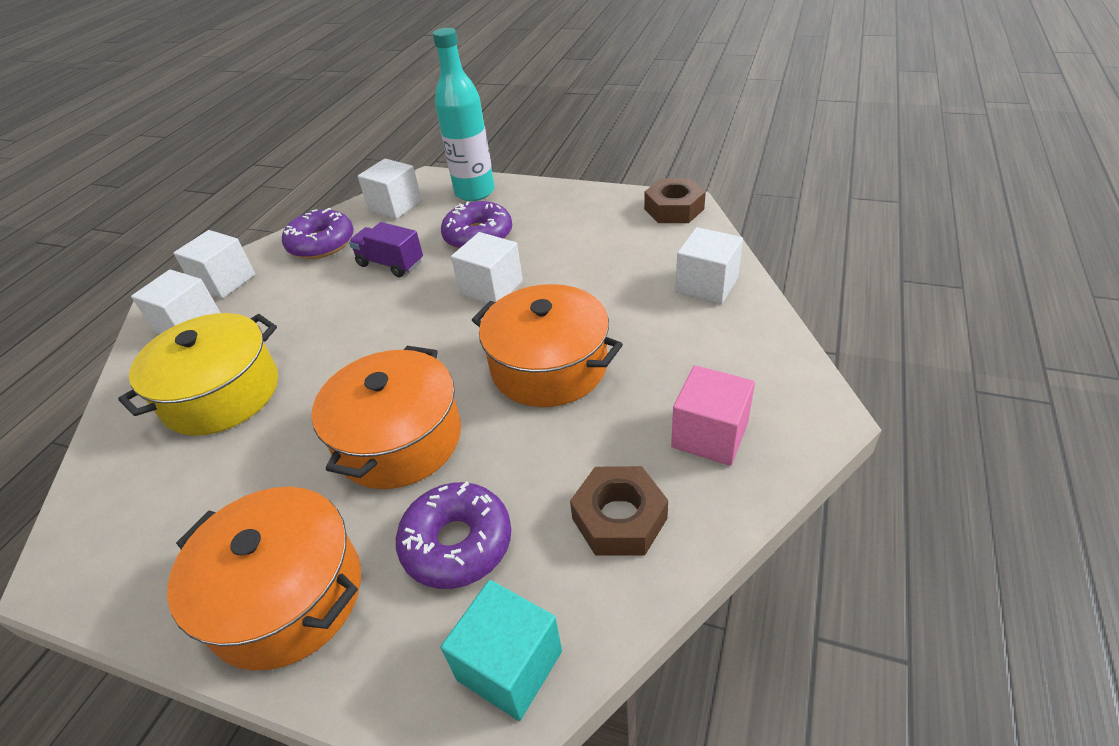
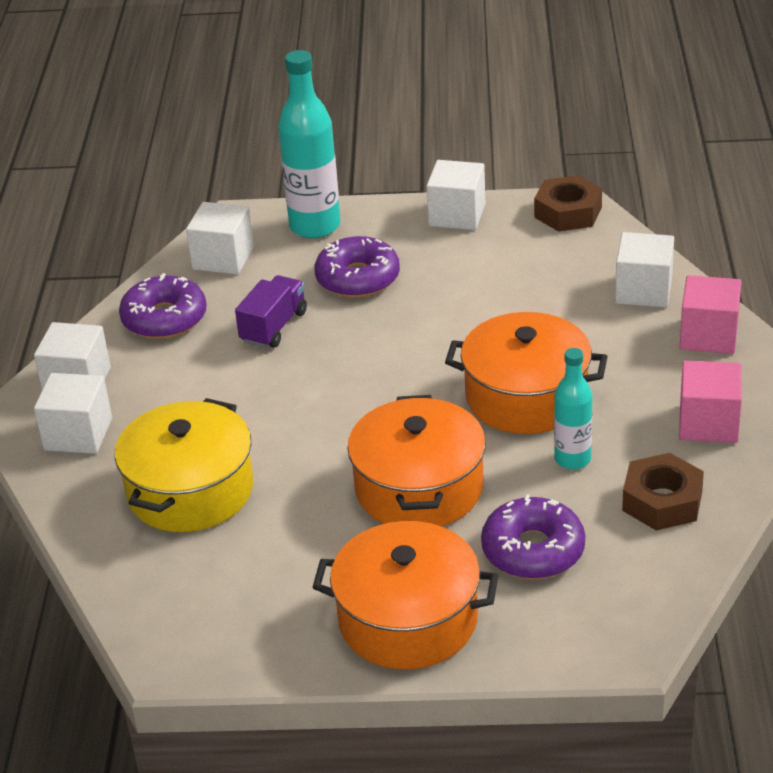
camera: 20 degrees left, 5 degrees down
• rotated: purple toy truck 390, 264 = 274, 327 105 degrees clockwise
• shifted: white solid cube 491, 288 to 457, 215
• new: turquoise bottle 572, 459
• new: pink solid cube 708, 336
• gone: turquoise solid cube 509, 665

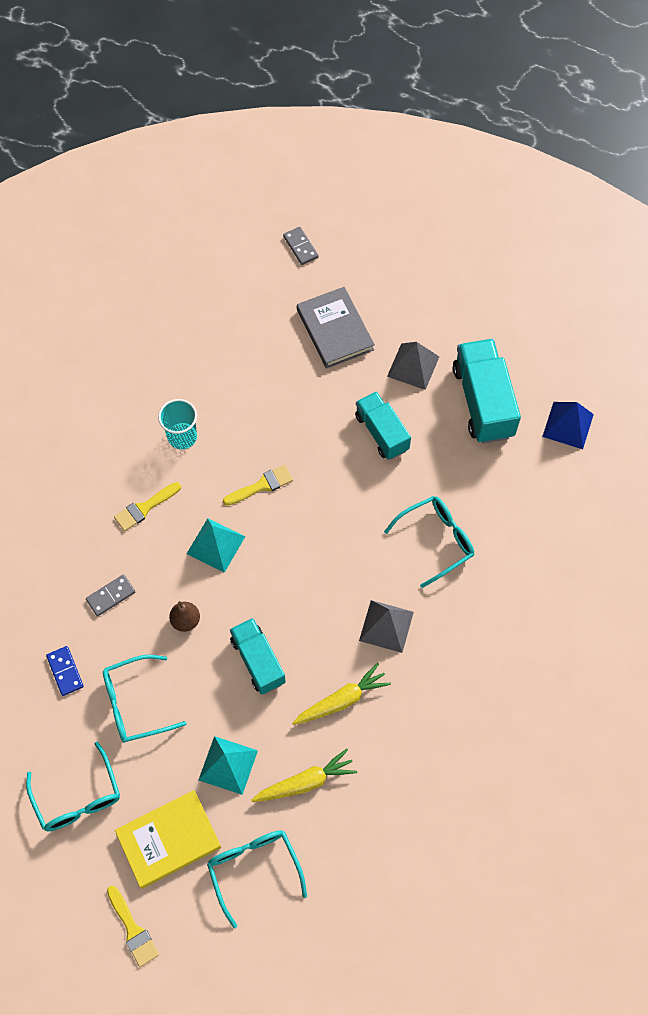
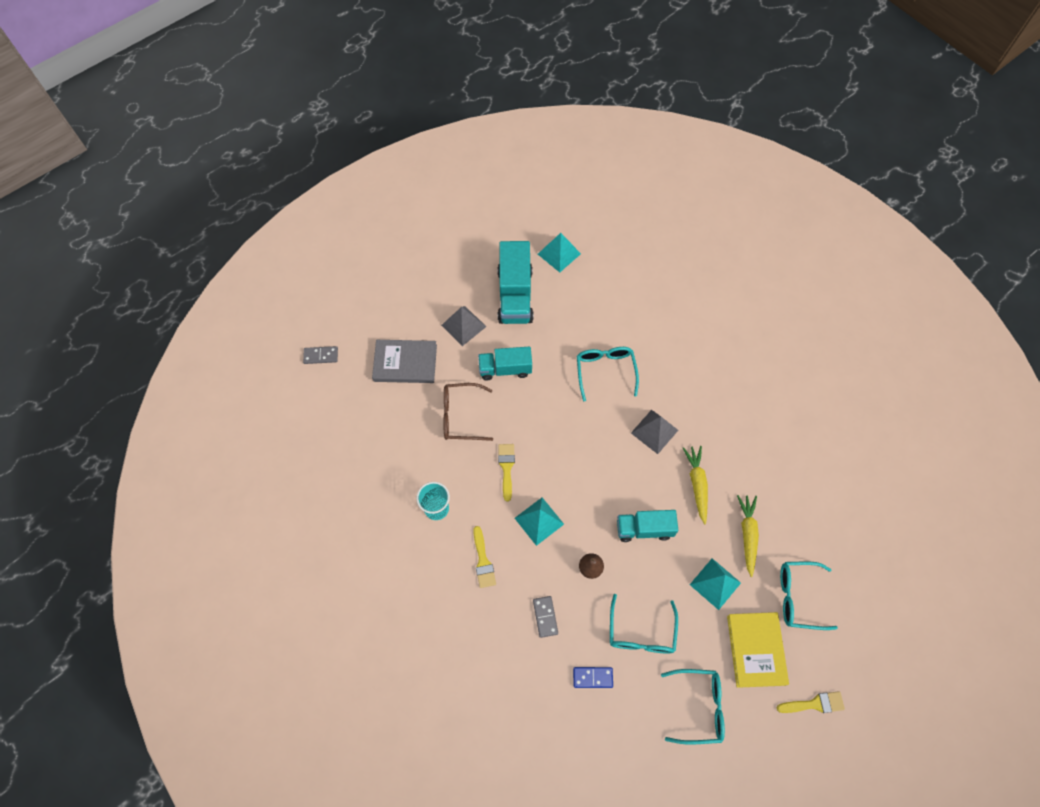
camera: 65 degrees left, 0 degrees up
• new: brown glasses 460, 416
• rotated: turquoise toy truck 483, 402 = 515, 295 105 degrees counterclockwise
• repainted: cobalt pyramid shape 568, 425 to turquoise pyramid shape 559, 253

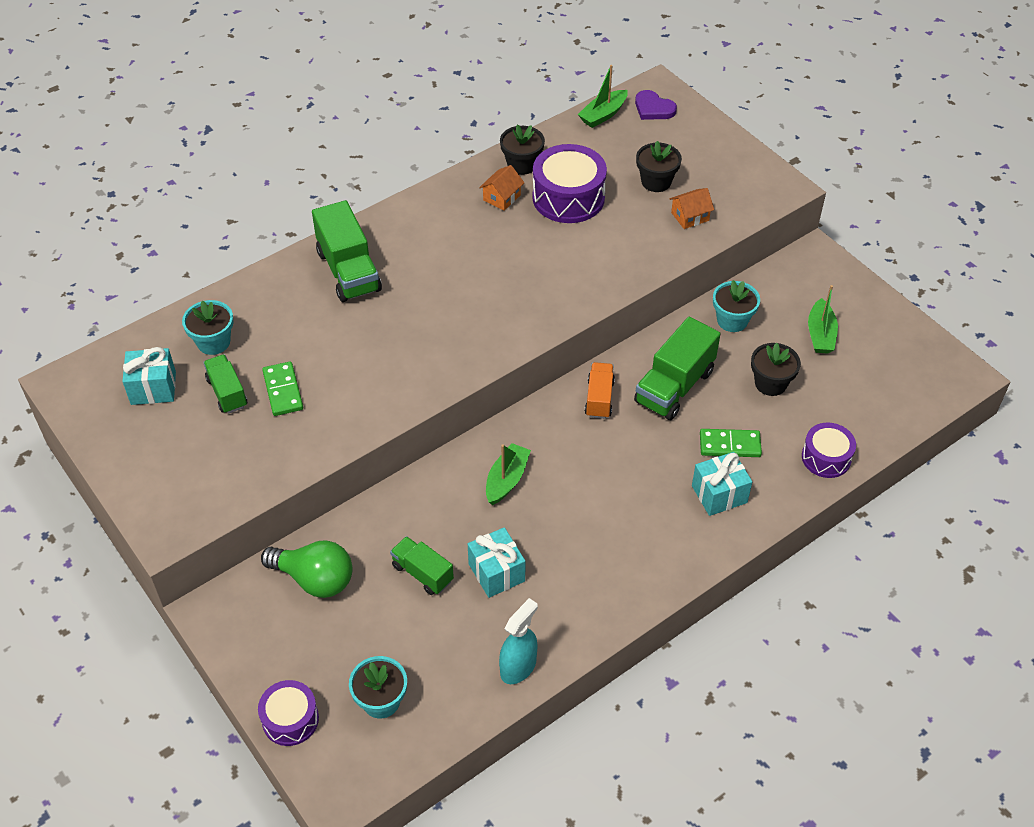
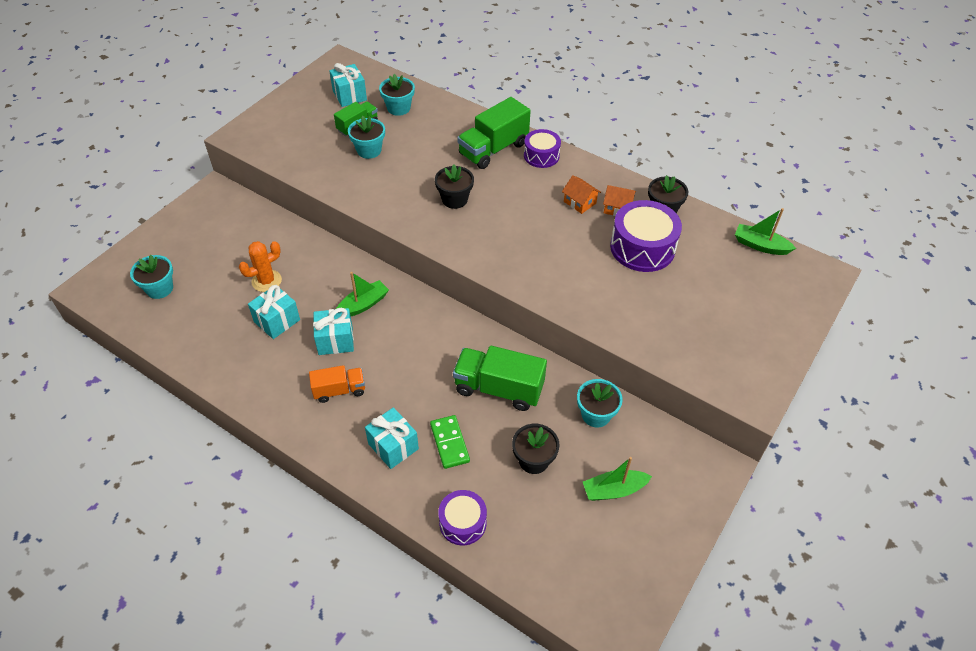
camera: 70 degrees right, 0 degrees up
• swapped: emerald toy truck 422, 573 to orange prickly plant 266, 281
• shifted: orange toy truck 599, 398 to 339, 390
• new: turquoise wrapped gift 335, 340
• rotated: emerald toy boat 506, 480 = 363, 305 45 degrees counterclockwise
• swapped: emerald domino 283, 390 to turquoise flower pot 369, 150
• shifted: jet-black flower pot 656, 182 to 454, 199
• shifted: purple toy drum 290, 719 to 541, 156
• shifted: orange cottage 690, 216 to 580, 202
• gone: emerald bulb 314, 579
• gone: turquoise sprayer 518, 667
• gone: purple heart shape 653, 108

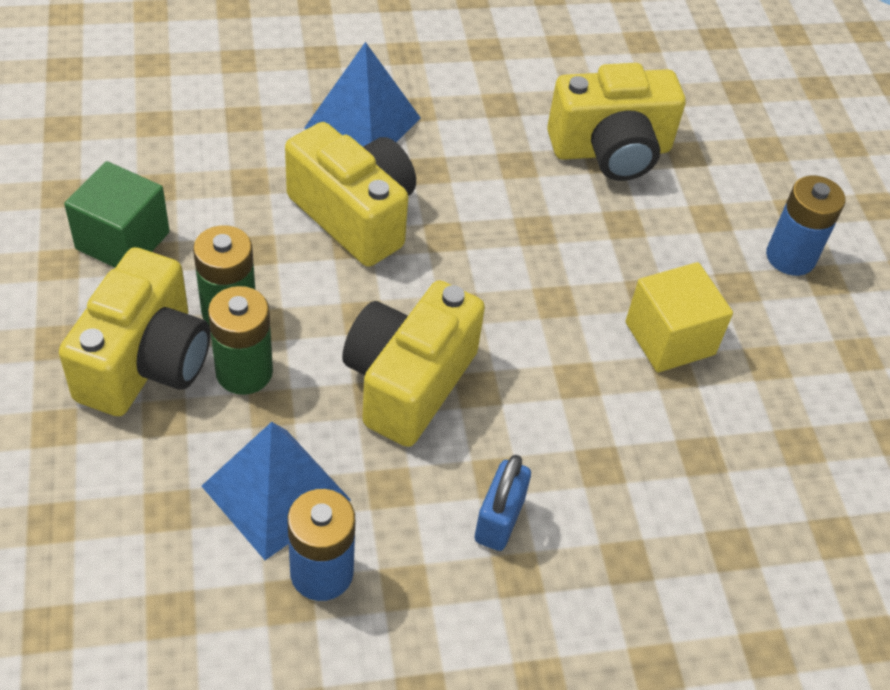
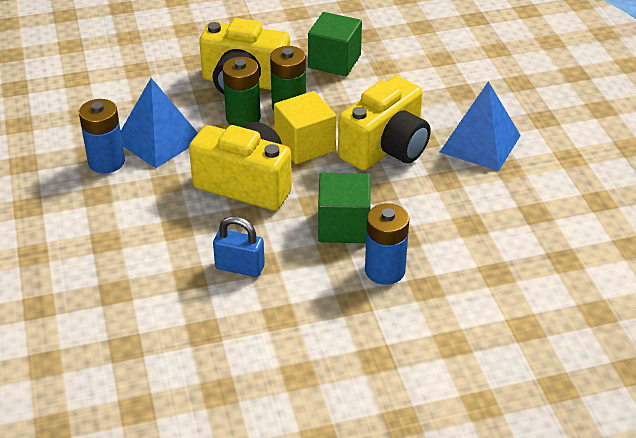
camera: 90 degrees right, 10 degrees down
• shifted: cobalt lock 499, 520 to 240, 267
• shifted: golden solid cube 669, 338 to 305, 145
• new: emerald solid cube 343, 226
• shifted: cobalt battery 790, 257 to 385, 270
• gone: golden photo camera 611, 151

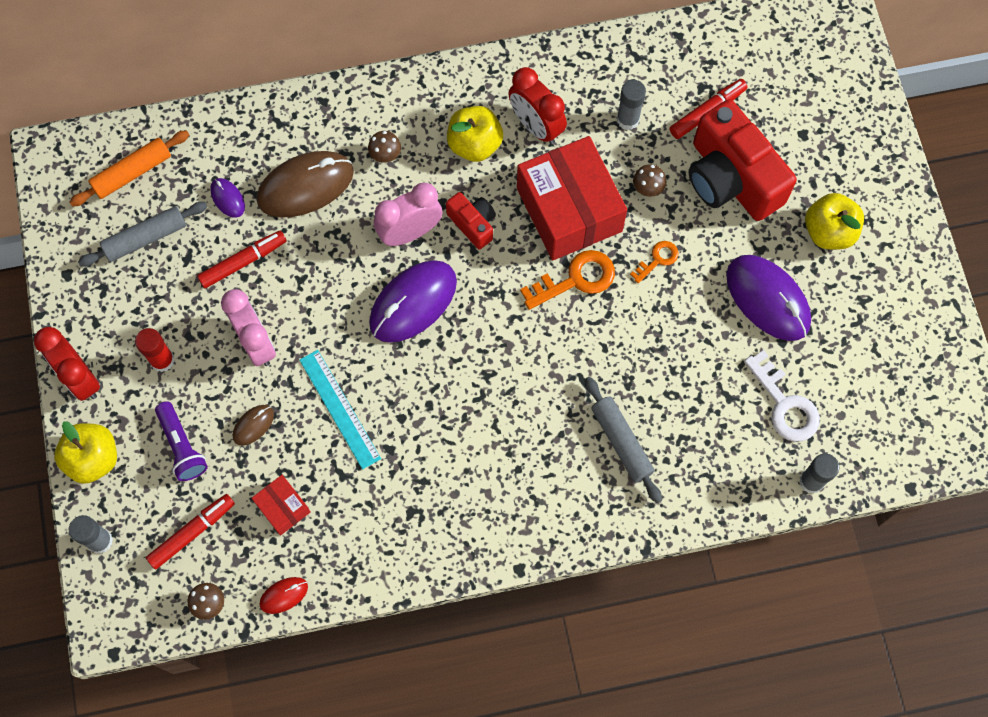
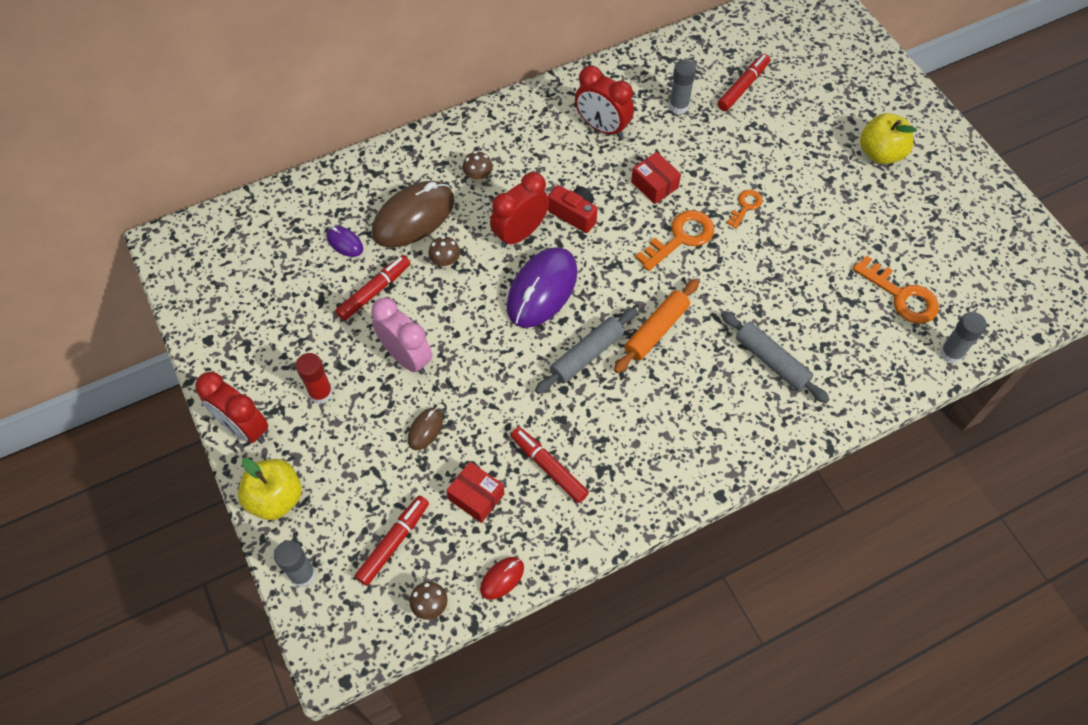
camera: 15 degrees left, 10 degrees down
• shifted: brown fungus 647, 189 to 445, 262
• repainted: pink clock 410, 232 to red clock 520, 233
• new: red marker 549, 468
• shifted: grey dough roller 145, 238 to 586, 355
• shifted: orange dough roller 132, 173 to 656, 330
• scaled: red package 569, 210 = 654, 185 x0.46
• repainted: white door key 785, 404 to orange door key 901, 296
• gone: purple torch 182, 446
• gone: turquoise ruler 340, 408
• gone: golden apple 474, 144
• gone: red photo camera 731, 178
• gone: purple PC mouse 768, 299

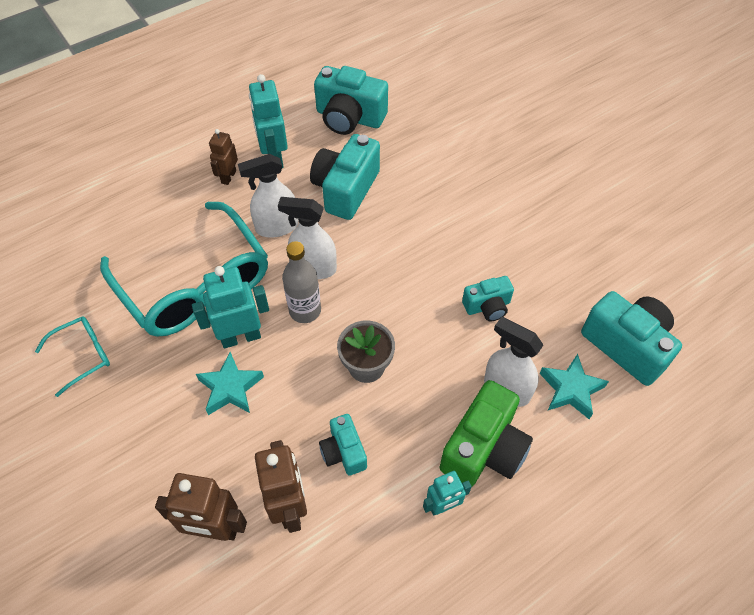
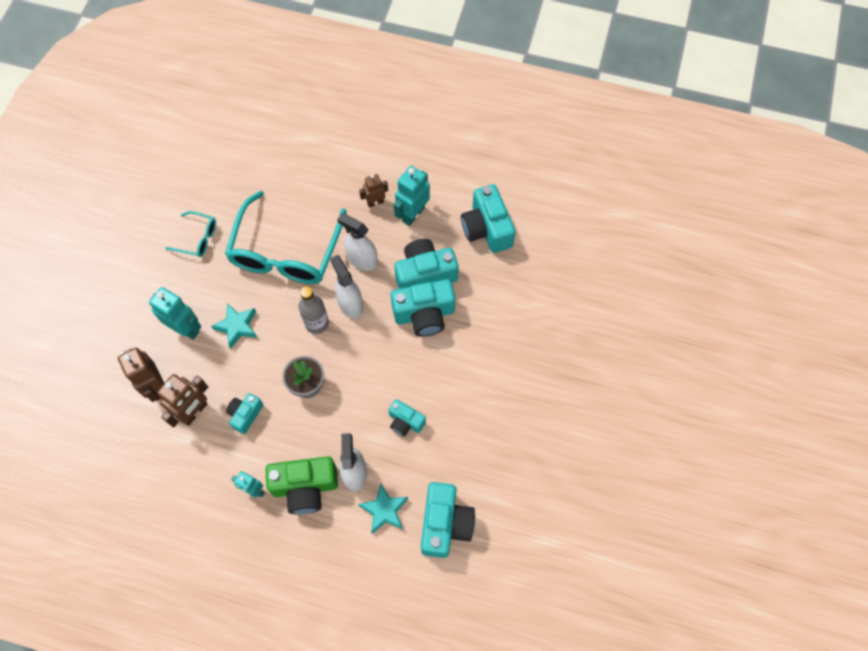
camera: 50 degrees right, 10 degrees up
• shifted: turquoise robot 241, 337 to 186, 328
• new: turquoise photo camera 424, 314

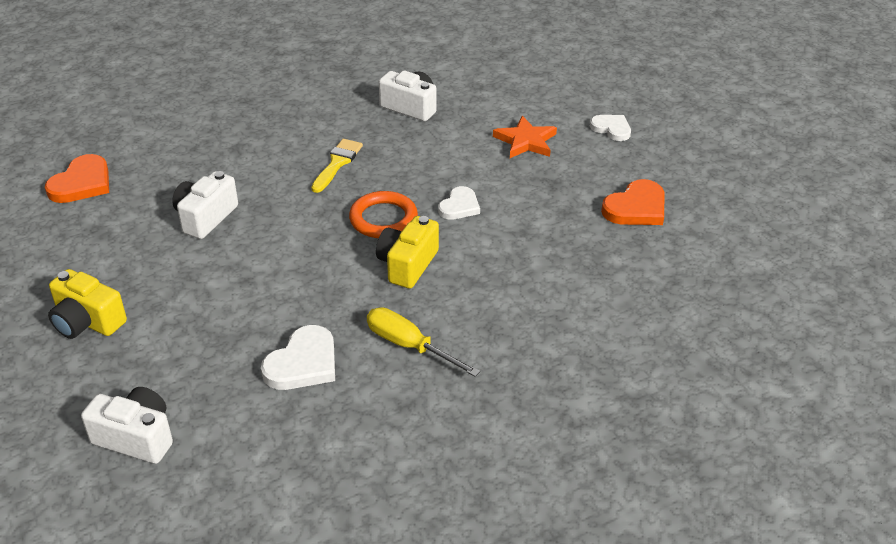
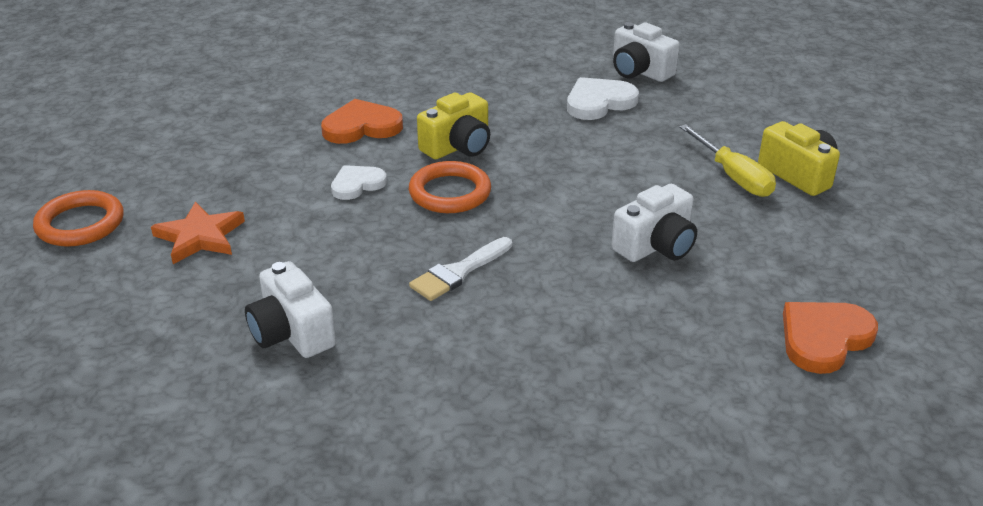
camera: 155 degrees left, 5 degrees down
• swapped: white heart shape 611, 129 to orange ring 80, 224
• shifted: orange heart shape 636, 208 to 361, 127
• repainted: golden brush 337, 163 to white brush 458, 272
• shifted: white photo camera 136, 437 to 639, 71
• shifted: golden flat screwdriver 409, 346 to 733, 176

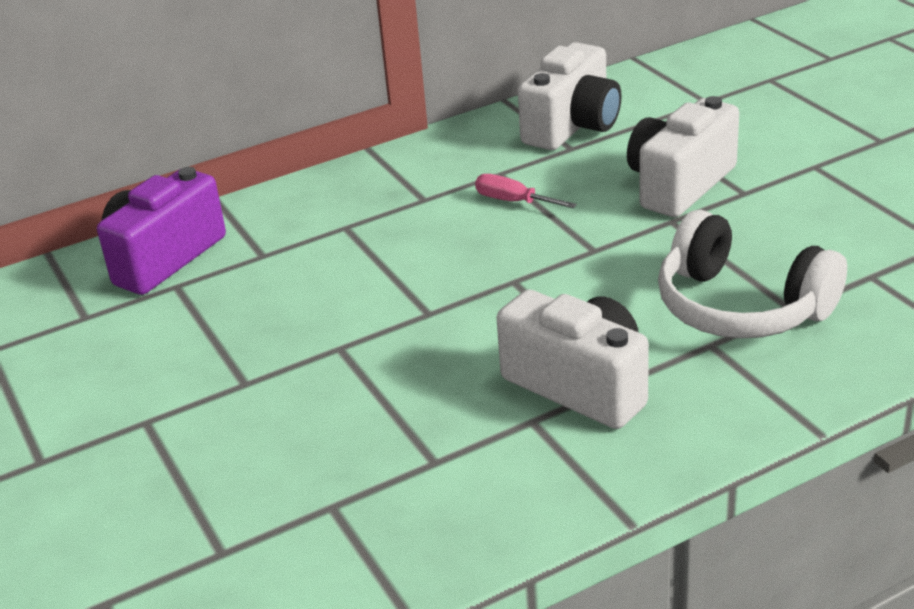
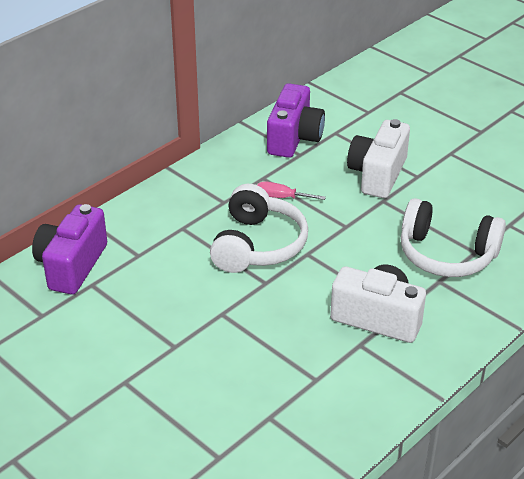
camera: 20 degrees left, 5 degrees up
• new: white over-ear headphones 257, 245
• repainted: white photo camera 572, 126 to purple photo camera 294, 138

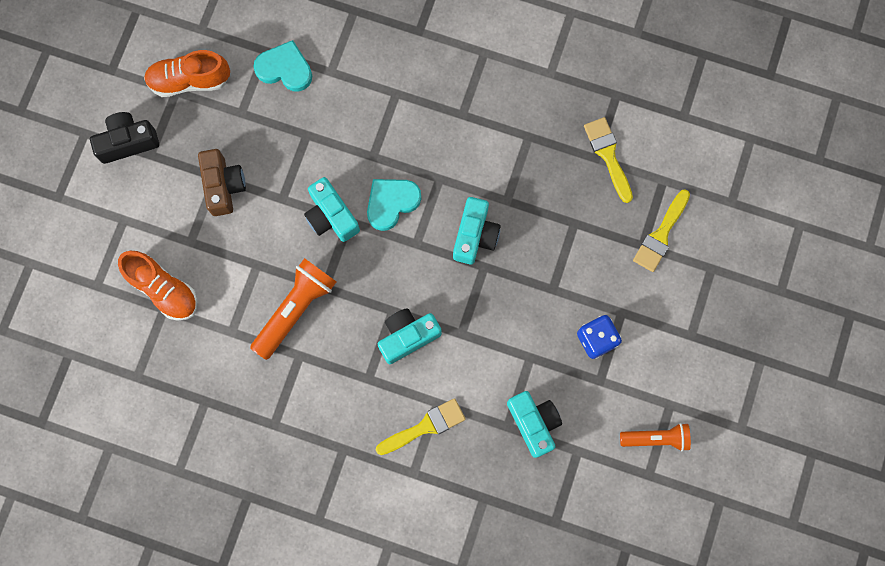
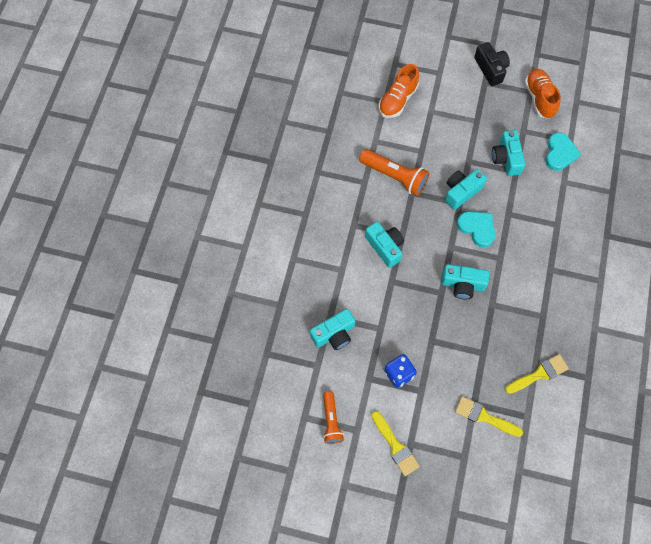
camera: 85 degrees right, 10 degrees down
• shifted: golden brush 425, 427 to 395, 446
• new: turquoise photo camera 506, 158
• gone: brown photo camera 223, 186

